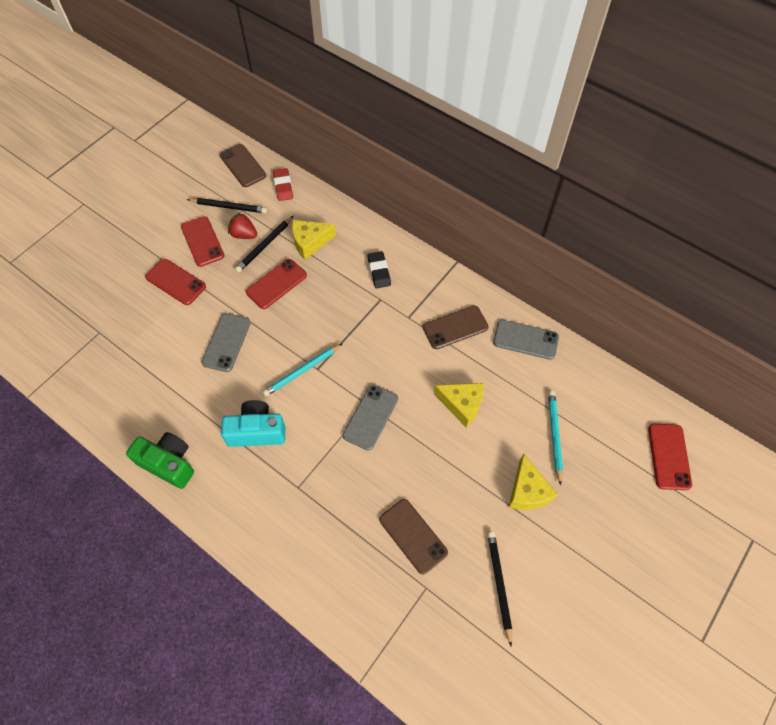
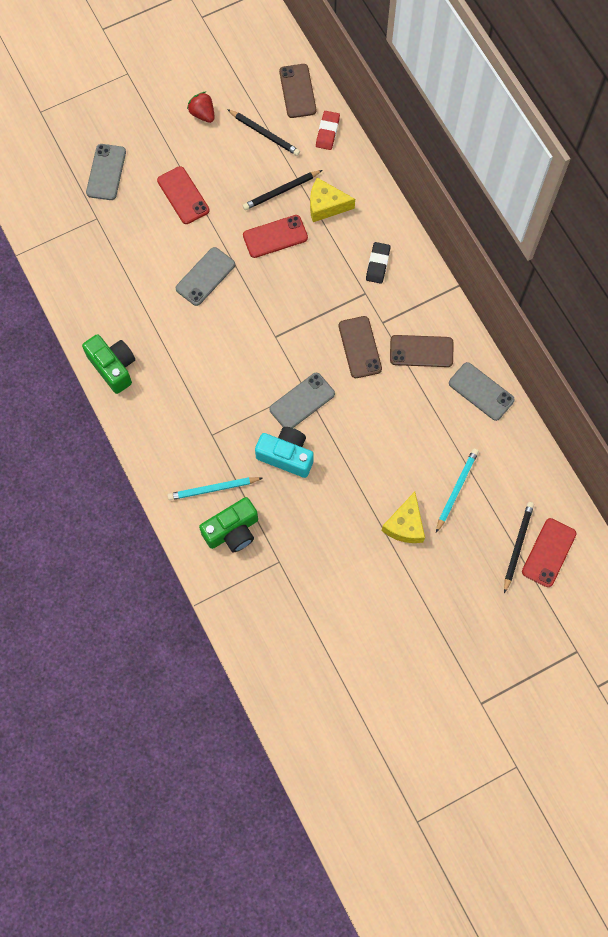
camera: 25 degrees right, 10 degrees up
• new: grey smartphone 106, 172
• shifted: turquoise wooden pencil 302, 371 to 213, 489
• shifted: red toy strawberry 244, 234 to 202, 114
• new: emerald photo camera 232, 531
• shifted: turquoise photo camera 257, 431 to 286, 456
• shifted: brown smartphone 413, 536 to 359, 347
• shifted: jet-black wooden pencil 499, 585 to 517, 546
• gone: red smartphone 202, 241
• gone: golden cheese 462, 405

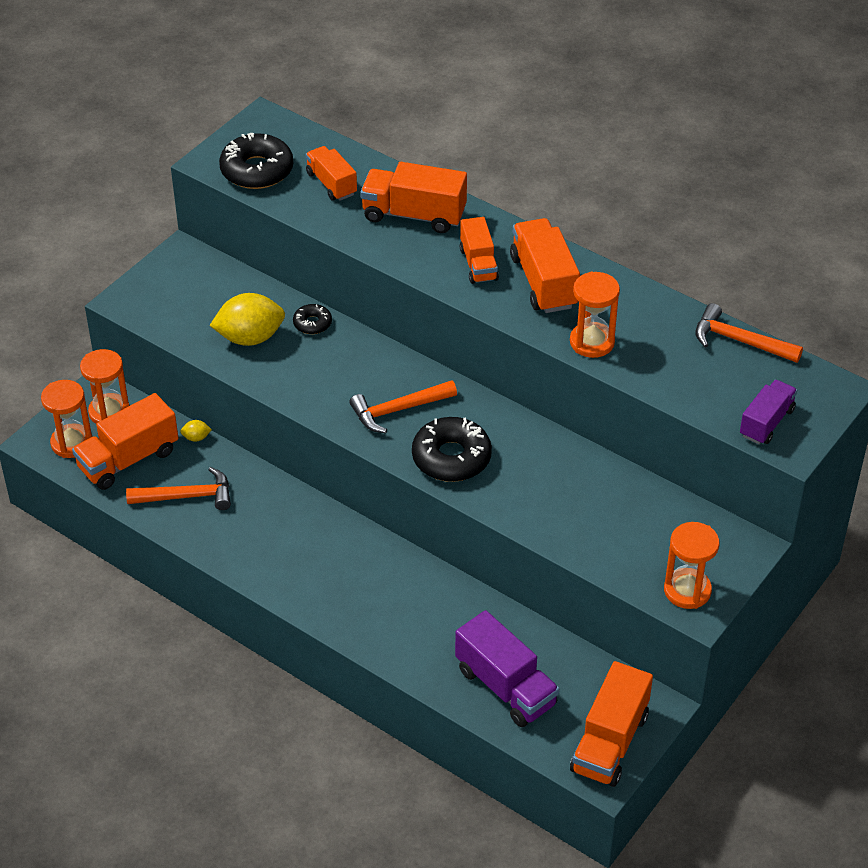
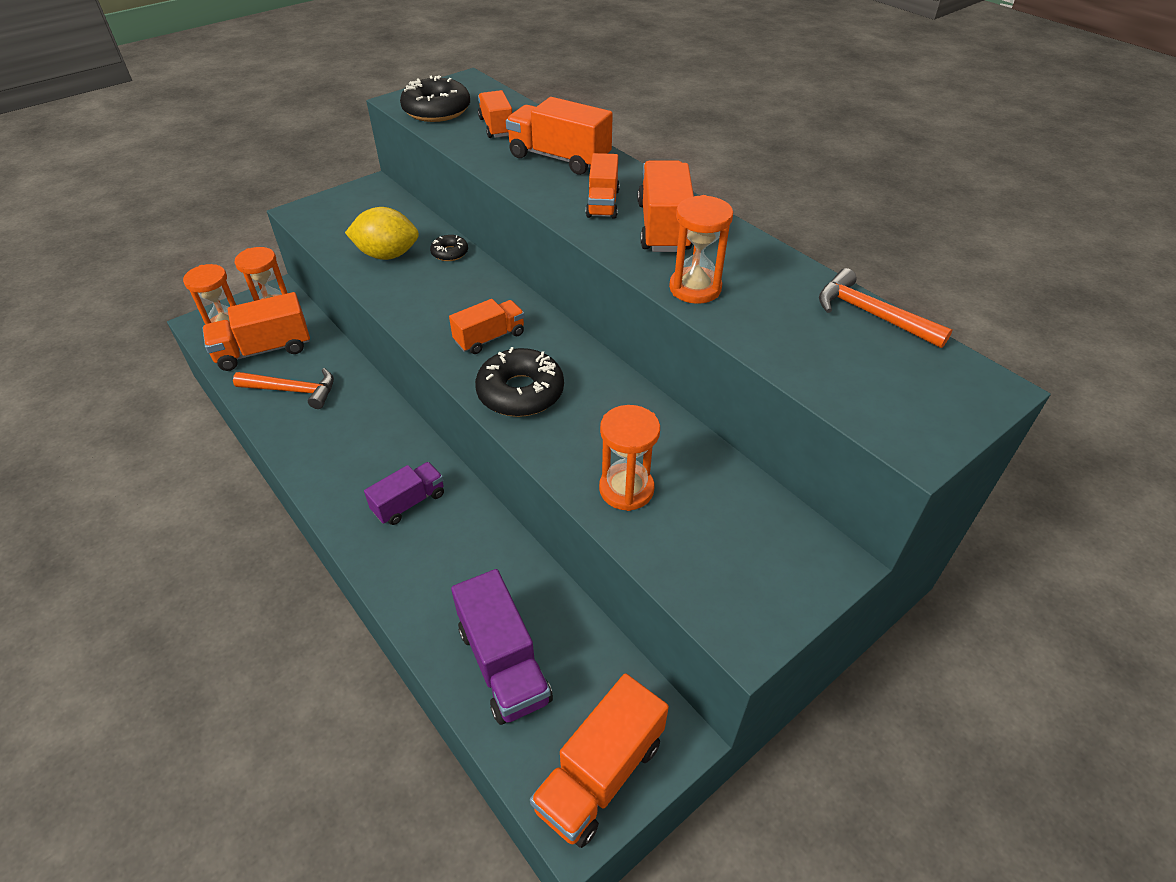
camera: 15 degrees right, 0 degrees up
• shifted: purple toy truck 766, 422 to 409, 503
• swapped: orange claw hammer 398, 410 to orange toy truck 489, 338
• shifted: orange sand timer 687, 590 to 626, 489
• gone: golden citrus fruit 196, 438

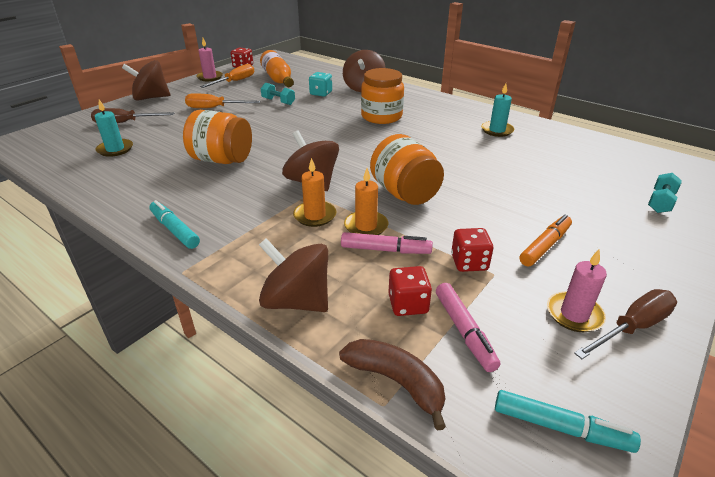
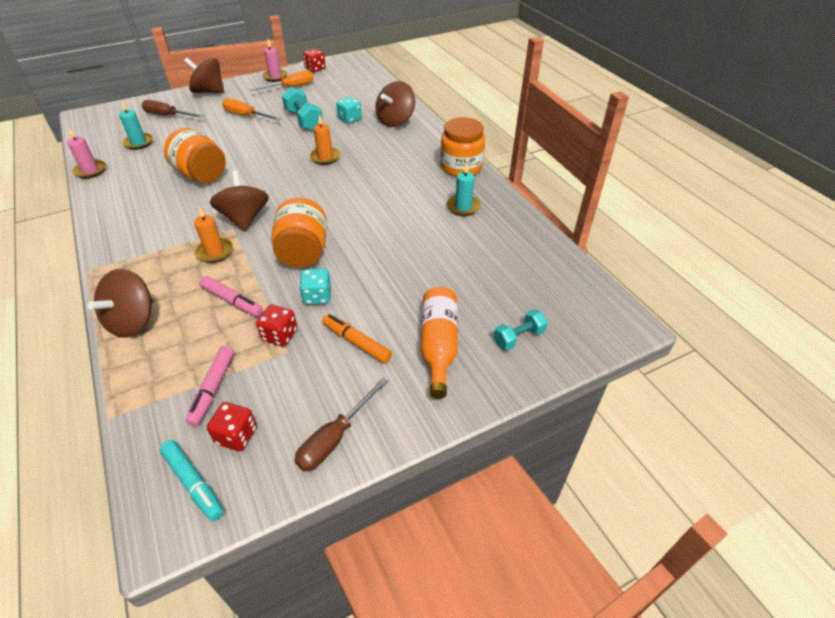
camera: 25 degrees right, 10 degrees up
• shifted: pink candle 574, 314 to 90, 170
• rotated: brown spinning top 297, 301 = 133, 321 120 degrees counterclockwise
• shifted: red game die 408, 304 to 236, 435
• scaled: turquoise dumbbell 278, 101 = 304, 120 x1.57
• rotated: brown flat screwdriver 632, 327 = 335, 438 135 degrees clockwise
• new: turquoise game die 317, 296
• shifted: orange candle 366, 226 to 325, 157
• rotated: orange marker 545, 246 = 356, 342 120 degrees counterclockwise
• shifted: orange bottle 278, 79 to 438, 345
• shifted: orange preserve jar 381, 116 to 461, 167
• gone: turquoise marker 175, 230
• gone: brown toy banana 396, 381

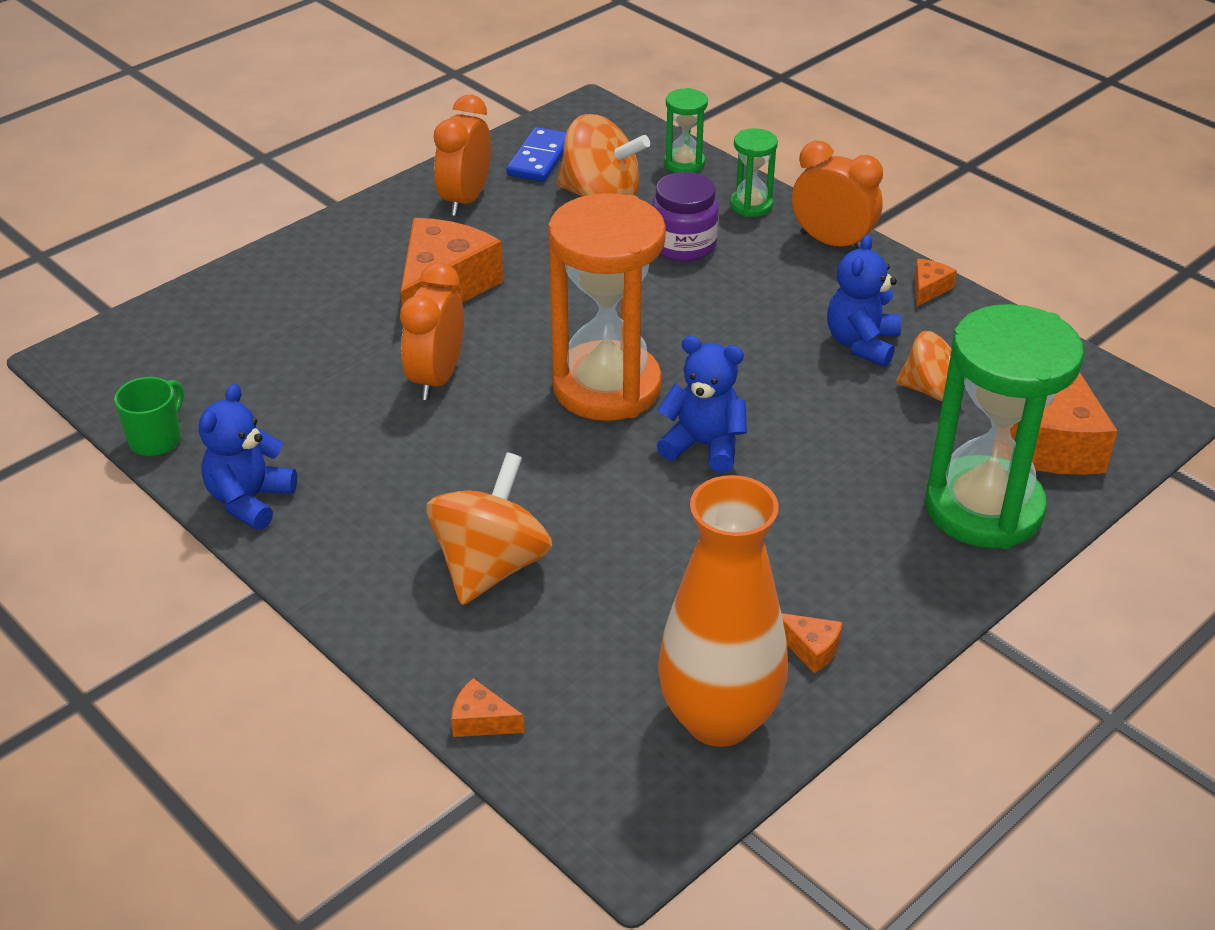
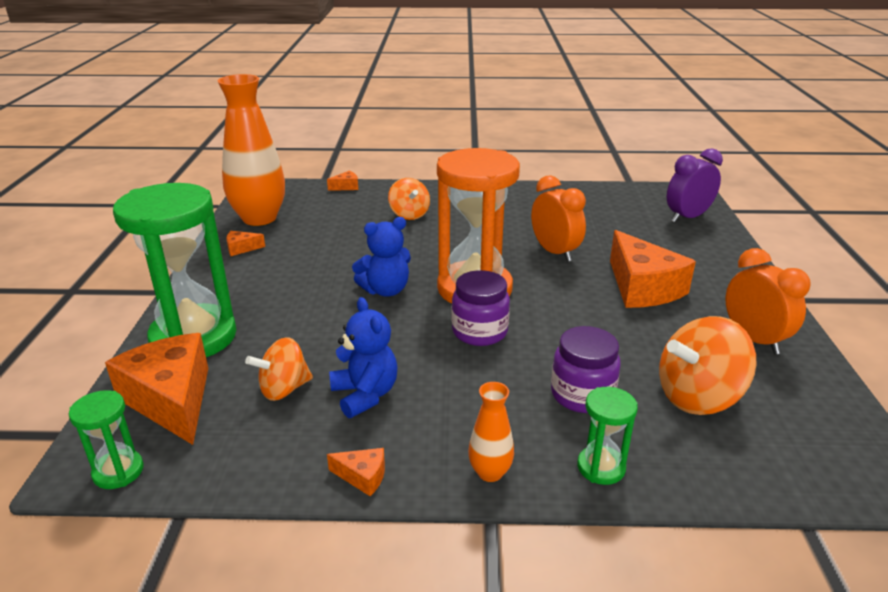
camera: 135 degrees right, 10 degrees down
• shifted: emerald sand timer 684, 163 to 118, 471
• rotated: orange cheese 928, 289 = 363, 476 60 degrees counterclockwise
• scaled: orange spinning top 490, 567 = 409, 214 x0.65
• new: purple preserve jar 479, 332
• swapped: orange clock 832, 243 to orange flower vase 490, 472
• new: purple clock 687, 217
• gone: emerald mug 156, 439
• gone: cobalt teddy bear 250, 500
• gone: cobalt domino 540, 158

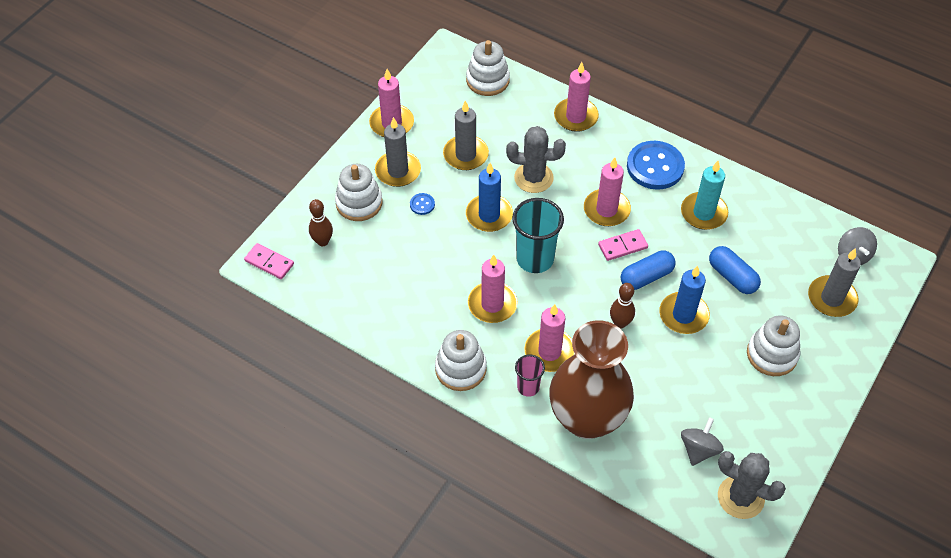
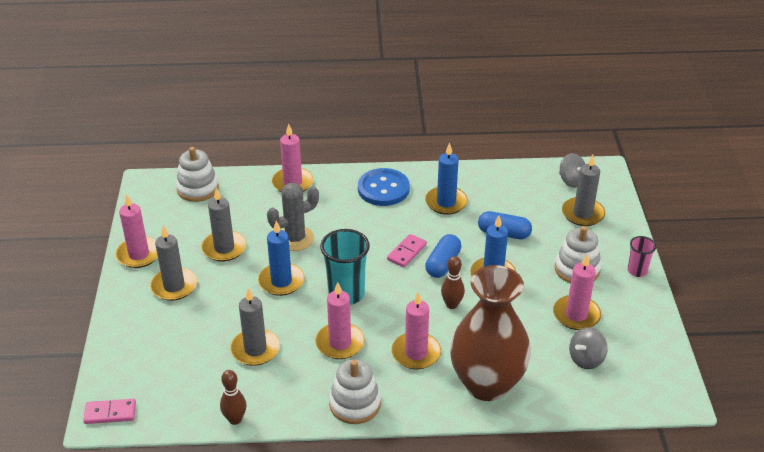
camera: 35 degrees left, 15 degrees down
• shifted: brown bowling pin 322, 241 to 235, 419
• new: grey candle 255, 349
• repainted: turquoise candle 703, 213 to cobalt candle 446, 202
• shifted: pink candle 606, 210 to 576, 315
• rotated: grey spinning top 699, 449 = 586, 359 120 degrees counterclockwise
• shifted: pink beaker 528, 387 to 637, 271
• gone: white stacking rings 359, 203
• gone: cobalt button 422, 204
• gone: grey prickly plant 740, 497

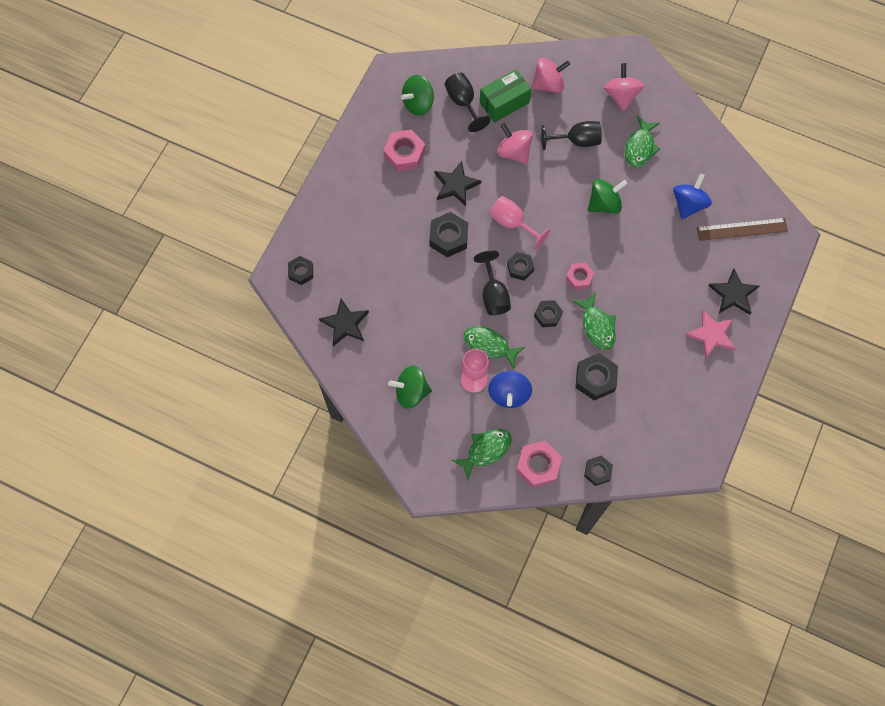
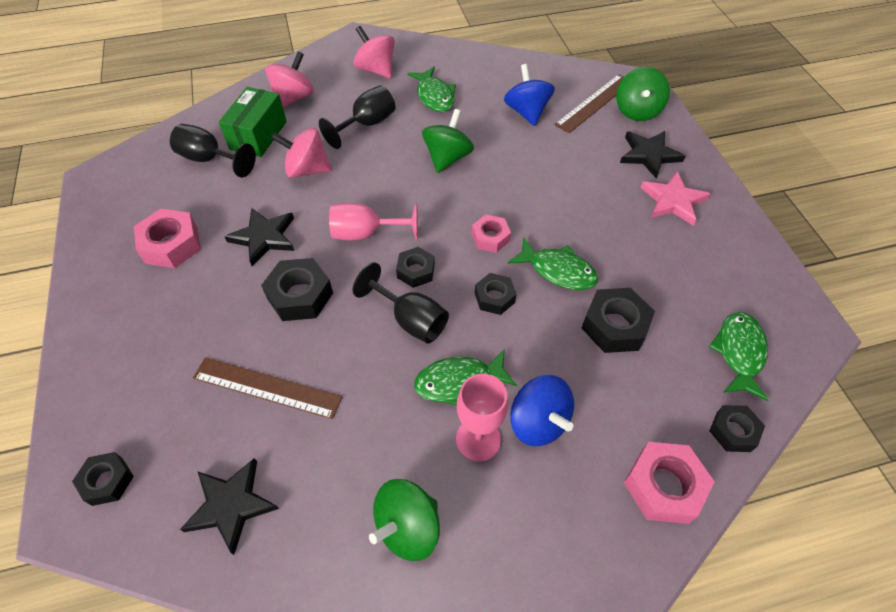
camera: 40 degrees left, 15 degrees down
• new: brown ruler 267, 387
• shifted: emerald spinning top 418, 103 to 637, 111
• shifted: emerald fish 486, 450 to 739, 353

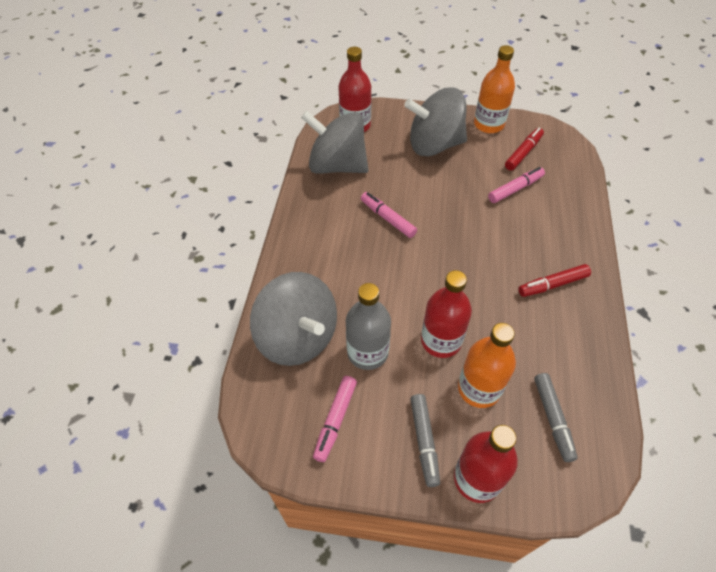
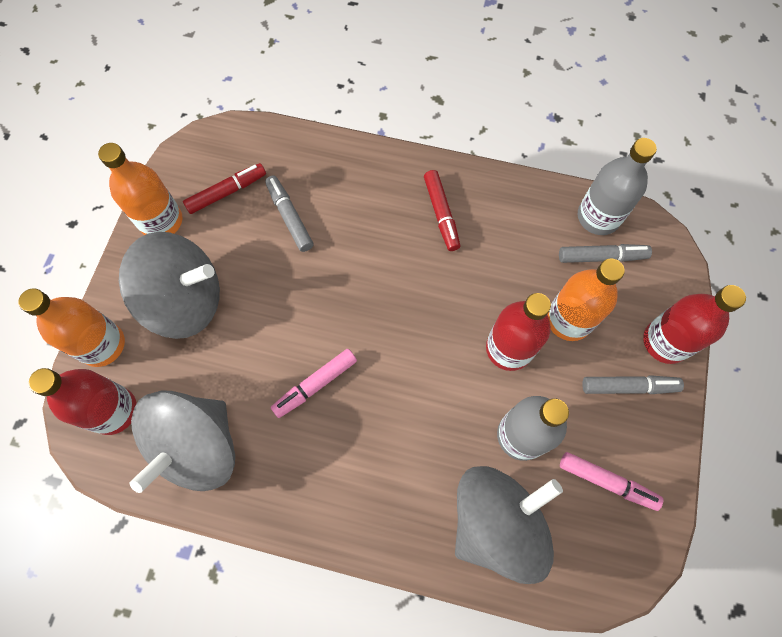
camera: 85 degrees left, 15 degrees up
• new: orange bottle 102, 345
• rotated: grey spinning top 434, 145 = 185, 300 90 degrees counterclockwise
• rotated: red marker 523, 153 = 227, 192 105 degrees clockwise
• repainted: pink marker 515, 189 to grey marker 289, 217
• new: grey bottle 598, 217

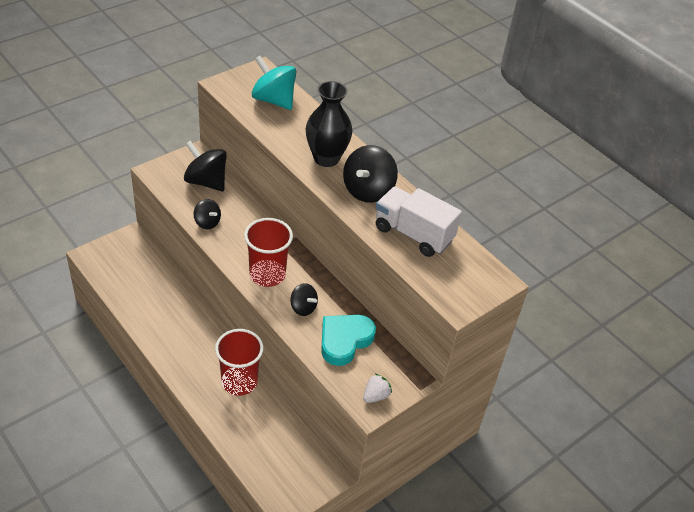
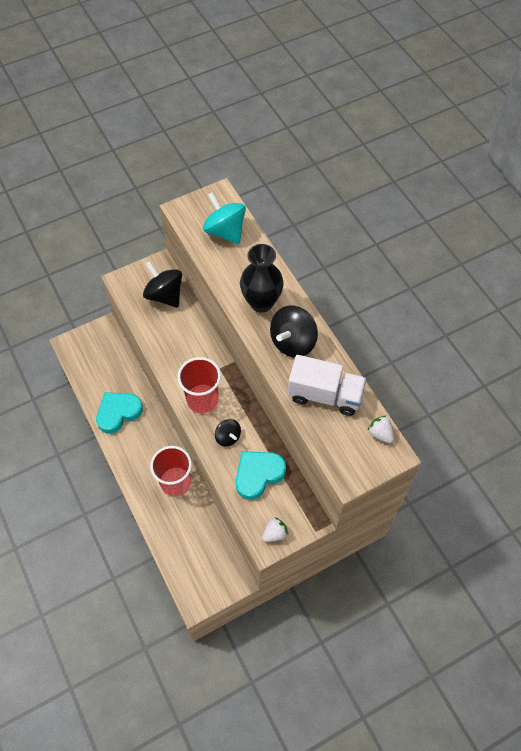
camera: 15 degrees right, 15 degrees up
• new: turquoise heart shape 118, 413
• rotated: white toy truck 413, 234 = 325, 395 150 degrees clockwise
• new: white toy strawberry 380, 433
• gone: jet-black spinning top 207, 222

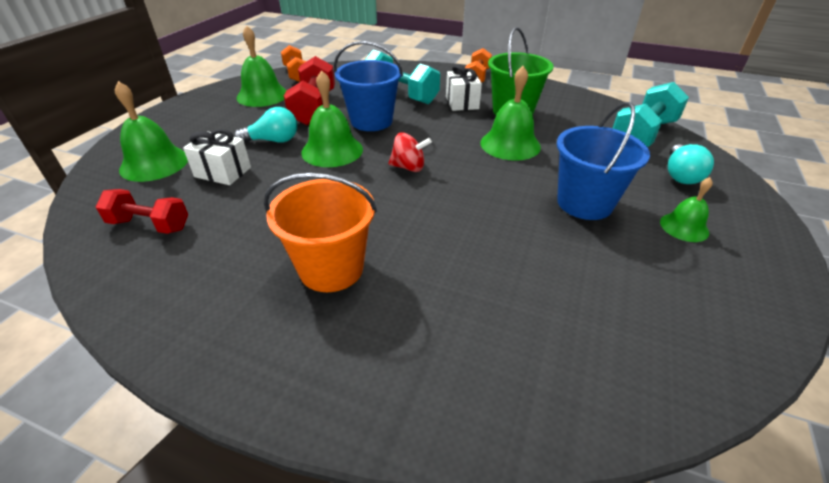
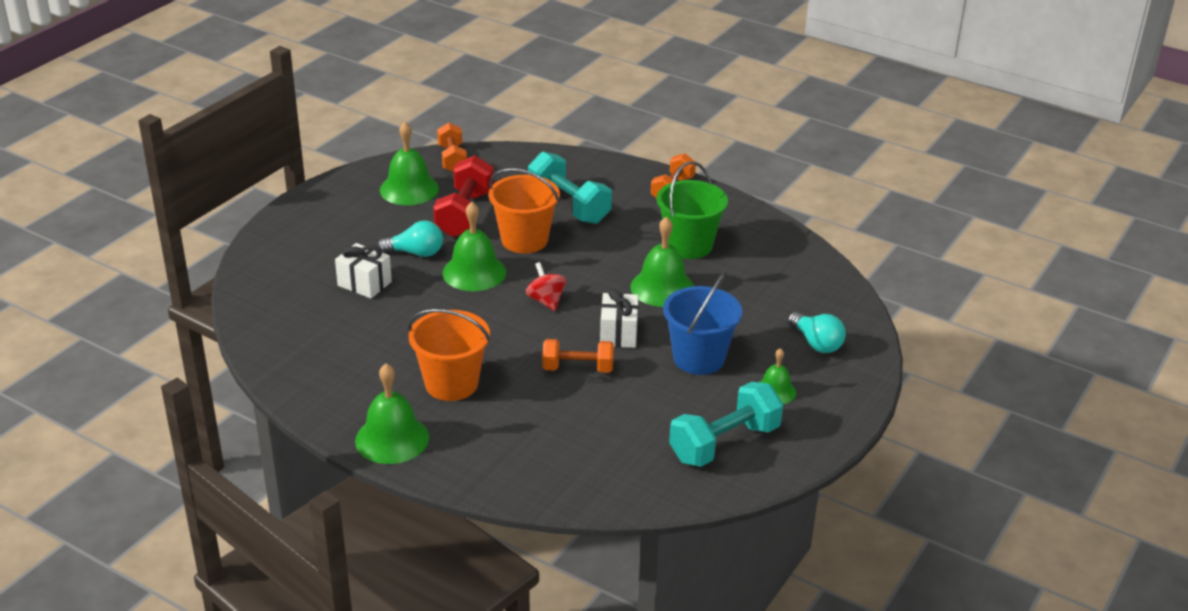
camera: 10 degrees right, 5 degrees down
• shifted: emerald bell 154, 163 to 392, 439
• repainted: cobalt bucket 371, 121 to orange bucket 524, 240
• rotated: red spinning top 409, 167 = 546, 301 135 degrees counterclockwise
• new: orange dumbbell 578, 368
• shifted: white wrapped gift 462, 102 to 618, 333
• shifted: turquoise dumbbell 642, 134 to 724, 443
• rotated: turquoise bulb 680, 175 = 816, 343 60 degrees counterclockwise
• gone: red dumbbell 150, 225

